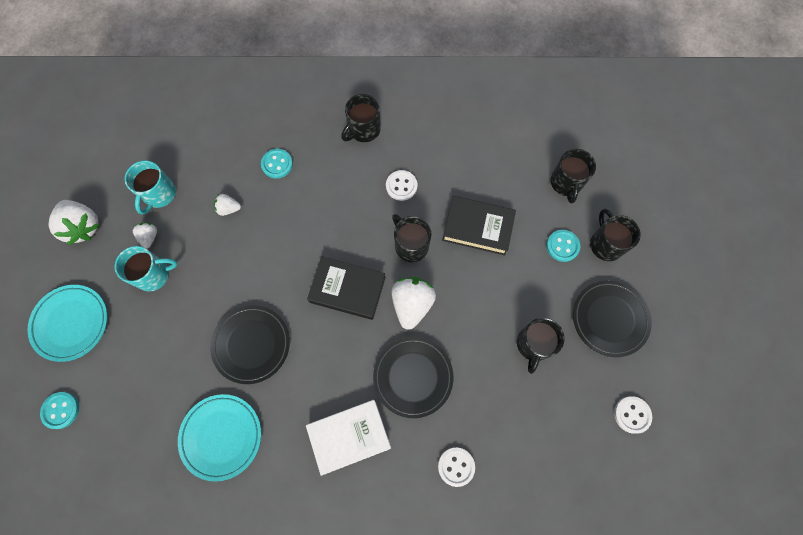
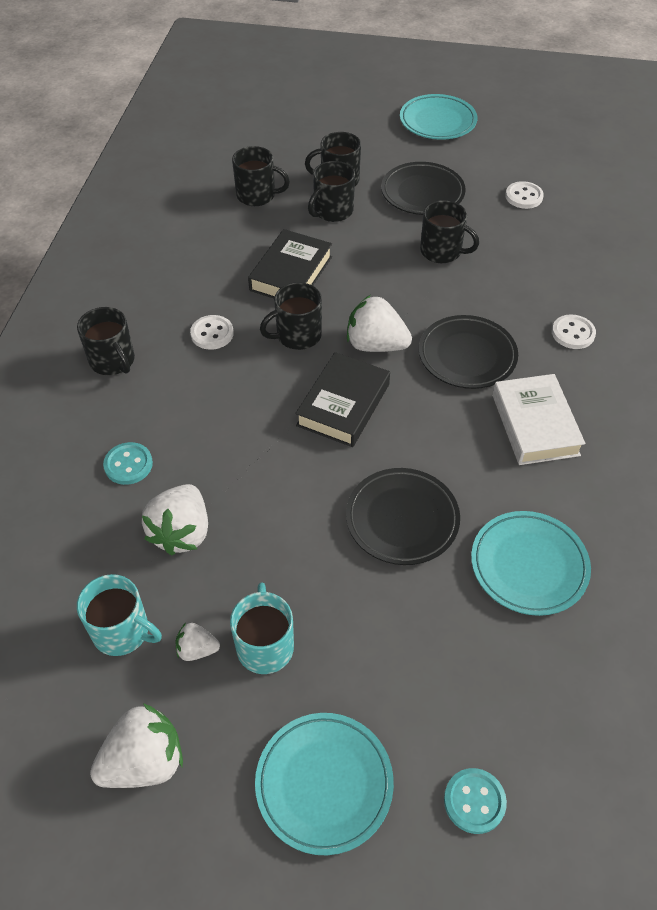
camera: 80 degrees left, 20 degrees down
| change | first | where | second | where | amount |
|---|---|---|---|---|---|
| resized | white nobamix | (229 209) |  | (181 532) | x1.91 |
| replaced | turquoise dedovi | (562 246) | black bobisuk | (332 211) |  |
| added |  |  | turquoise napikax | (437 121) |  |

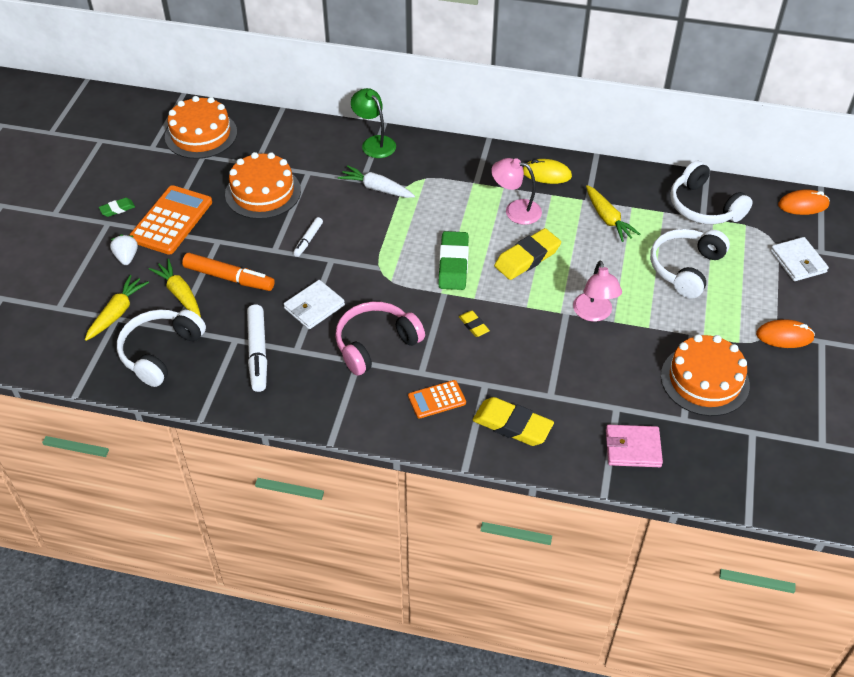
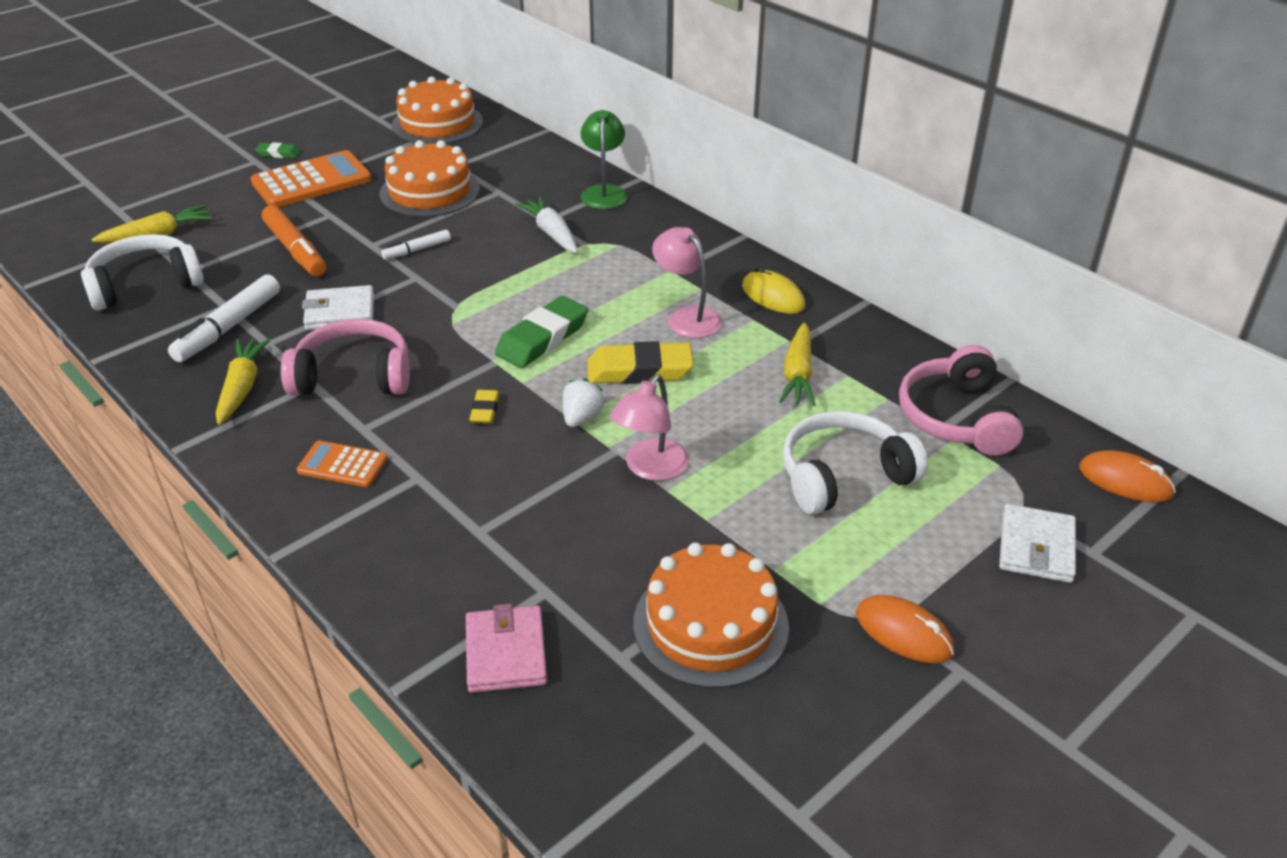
camera: 35 degrees right, 10 degrees down
| change | first | where | second | where | amount |
|---|---|---|---|---|---|
| moved | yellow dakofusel | (180 294) |  | (242 387) |  |
| turned | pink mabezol | (633 448) |  | (505 653) | 45 degrees clockwise |
| moved | white nobamix | (126 257) |  | (582 418) |  |
| recoloured | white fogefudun | (703 207) | pink fogefudun | (956 417) |  |
| removed | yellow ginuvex | (512 425) |  |  |  |

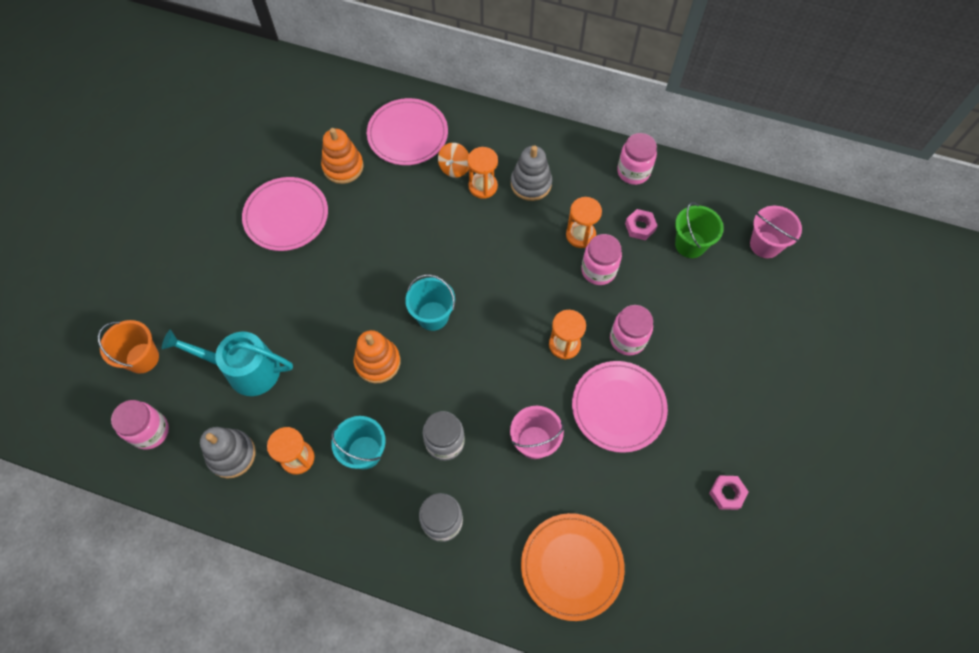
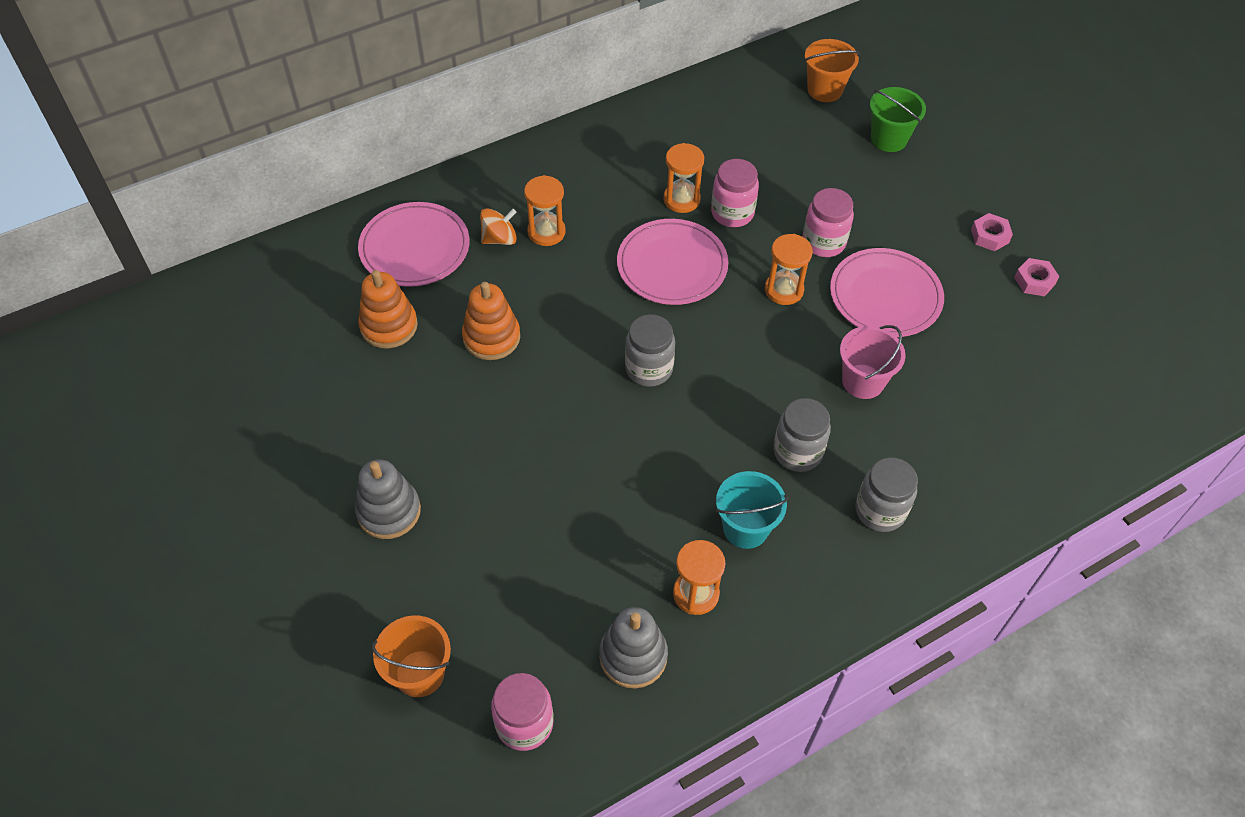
camera: 50 degrees left, 10 degrees down
| change | first | where | second | where | amount |
|---|---|---|---|---|---|
| moved | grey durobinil | (531 183) |  | (389 511) |  |
| moved | orange durobinil | (377 362) |  | (491 337) |  |
| turned | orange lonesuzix | (454 168) |  | (499 239) | 90 degrees counterclockwise |
| moved | pink napikax | (286 216) |  | (672 265) |  |
| replaced | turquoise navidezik | (433 316) | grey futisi | (649 369) |  |
| recoloured | pink navidezik | (765 245) | orange navidezik | (825 90) |  |
| moved | green navidezik | (690 244) |  | (888 139) |  |
| moved | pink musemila | (640 227) |  | (989 236) |  |
| removed | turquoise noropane | (245 370) |  |  |  |
| removed | orange napikax | (572 566) |  |  |  |
| removed | pink futisi | (633 172) |  |  |  |

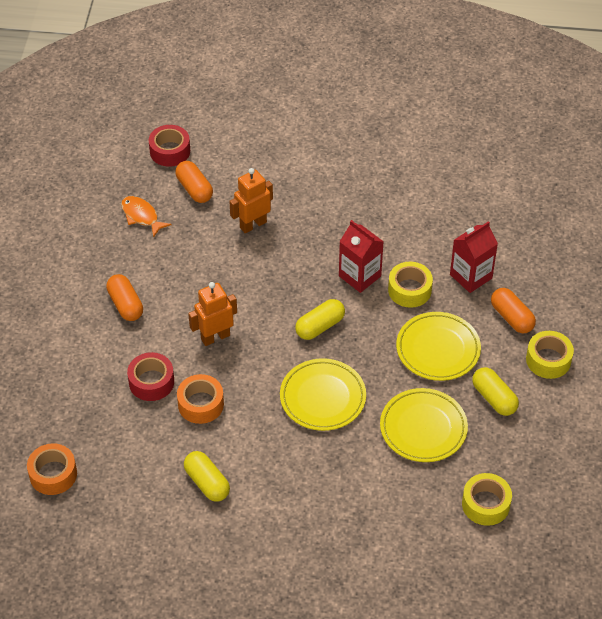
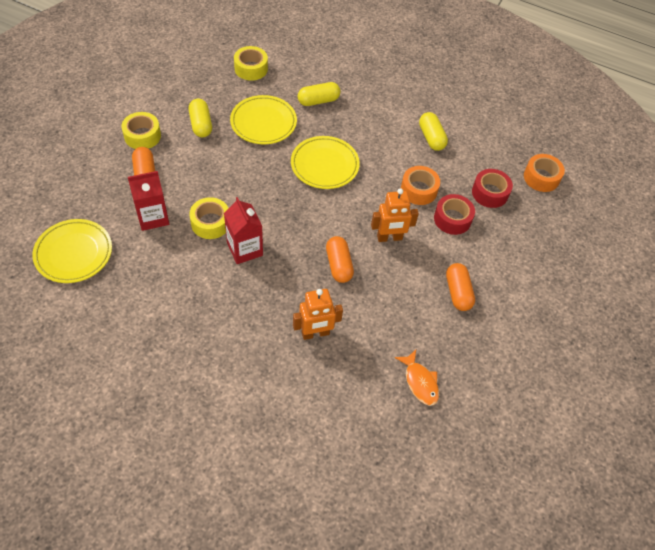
camera: 165 degrees left, 5 degrees up
| change | first | where | second | where | amount |
|---|---|---|---|---|---|
| moved | yellow napikax | (438 349) |  | (74 253) |  |
| moved | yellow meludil | (320 326) |  | (318 101) |  |
| moved | orange meludil | (194 189) |  | (338 265) |  |
| moved | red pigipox | (170 151) |  | (490 193) |  |

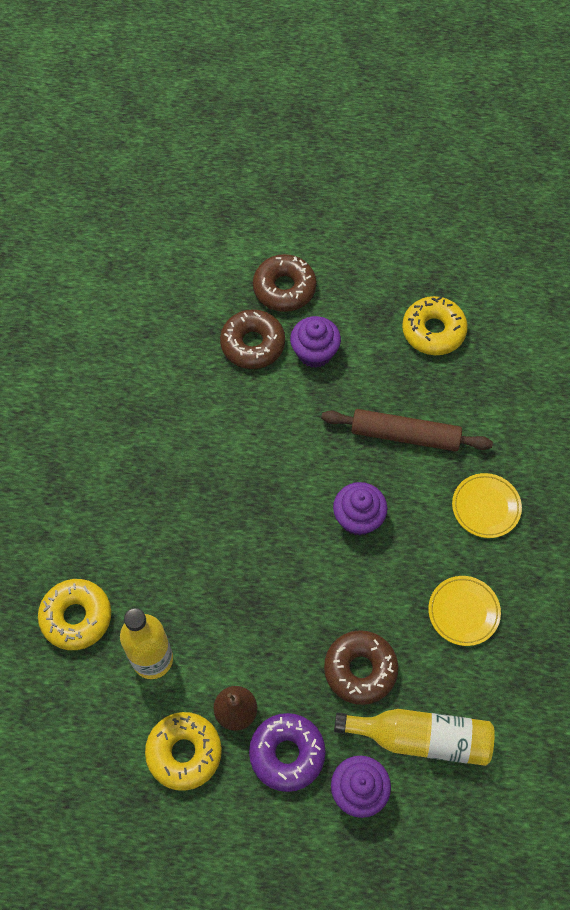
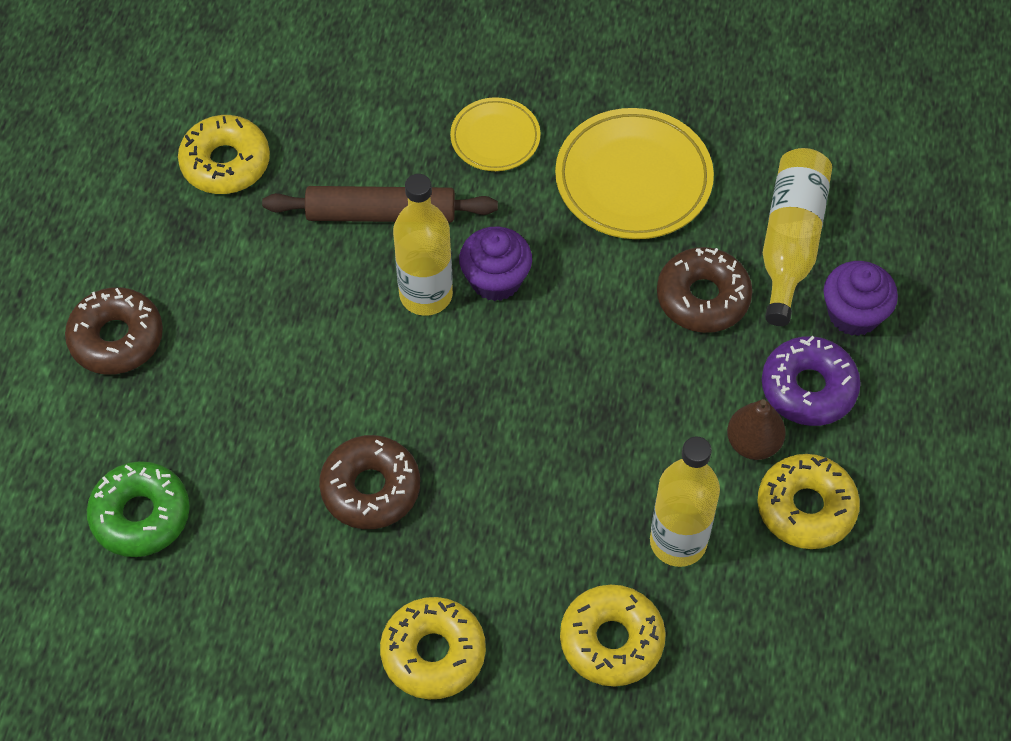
camera: 85 degrees left, 5 degrees down
| change | first | where | second | where | amount |
|---|---|---|---|---|---|
| added |  |  | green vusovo | (141 515) |  |
| turned | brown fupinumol | (405 435) |  | (381 214) | 75 degrees clockwise |
| moved | brown vusovo | (252 344) |  | (370 489) |  |
| added |  |  | yellow vusovo | (433 653) |  |
| added |  |  | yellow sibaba | (426 295) |  |
| resized | yellow napikax | (463 612) |  | (633 179) | x1.73 |
| removed | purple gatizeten | (314 352) |  |  |  |

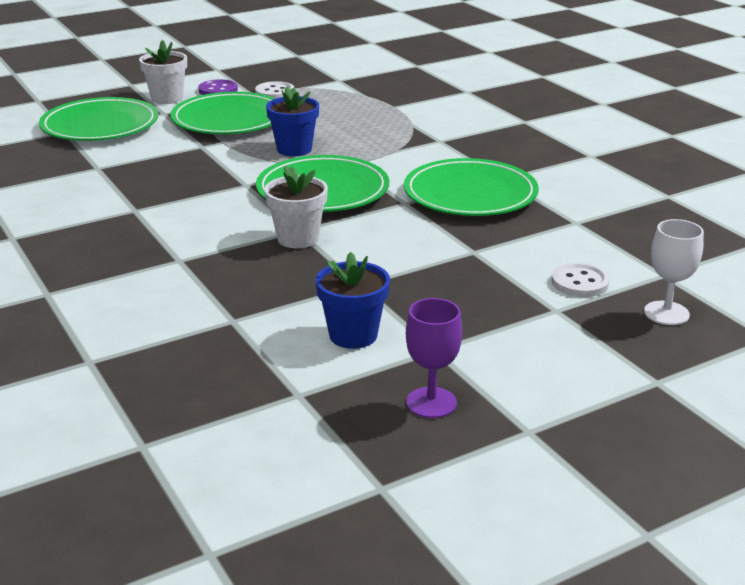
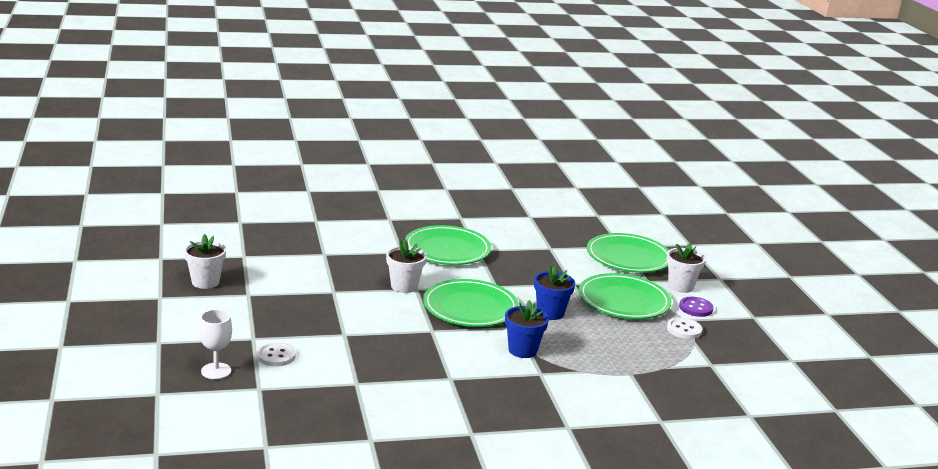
camera: 105 degrees right, 5 degrees down
| change | first | where | second | where | amount |
|---|---|---|---|---|---|
| replaced | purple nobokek | (431 403) | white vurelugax | (205 282) |  |
| moved | green napikax | (470 194) |  | (447 250) |  |
| moved | blue vurelugax | (353 335) |  | (522 350) |  |

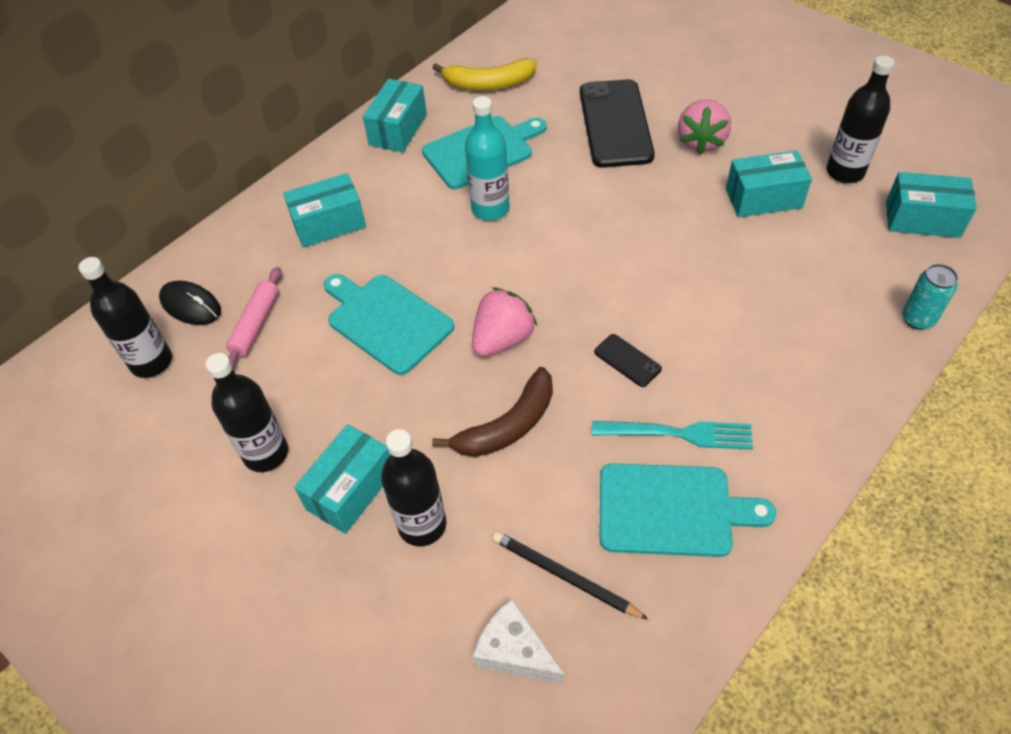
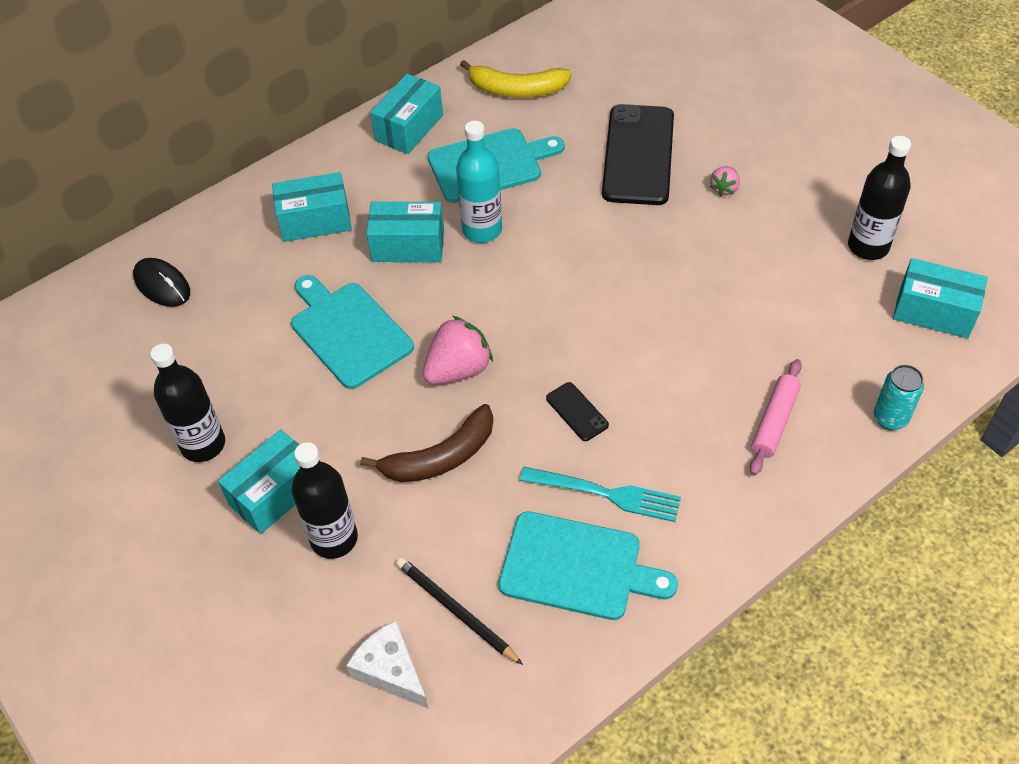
camera: 10 degrees right, 0 degrees up
| change | first | where | second | where | amount |
|---|---|---|---|---|---|
| moved | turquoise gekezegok | (763 198) |  | (408 246) |  |
| resized | pink nobamix | (701 141) |  | (724 188) | x0.53 |
| moved | pink fupinumol | (255 324) |  | (774 421) |  |
| removed | black sibaba | (151 362) |  |  |  |

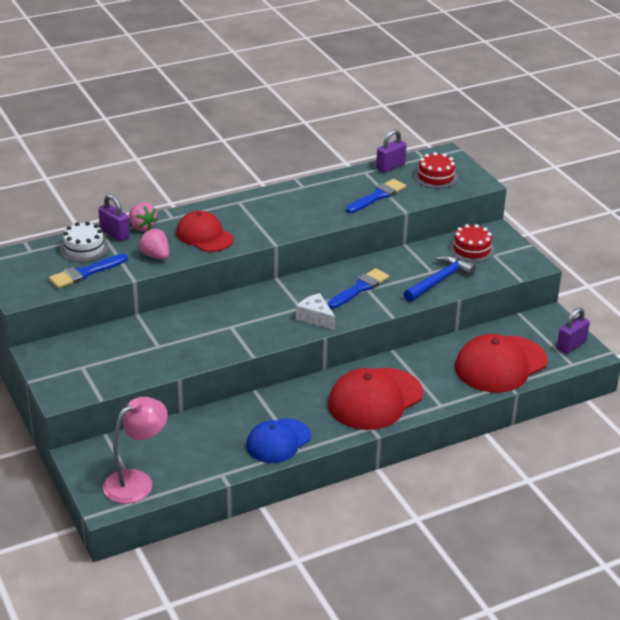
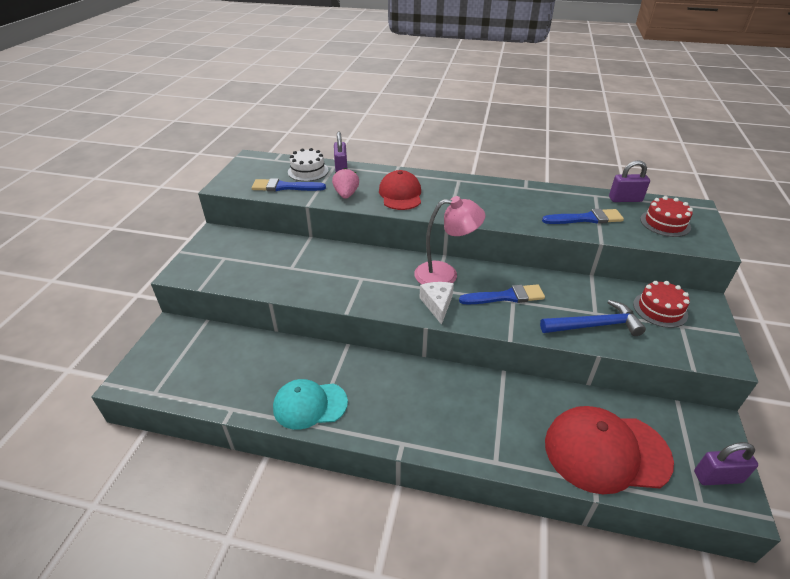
camera: 40 degrees right, 5 degrees up
| change | first | where | second | where | amount |
|---|---|---|---|---|---|
| recoloured | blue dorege | (278 441) | turquoise dorege | (310 405) |  |
| moved | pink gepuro | (136 481) |  | (445 274) |  |
| removed | pink nobamix | (142 227) |  |  |  |
| removed | red dorege | (375 399) |  |  |  |

